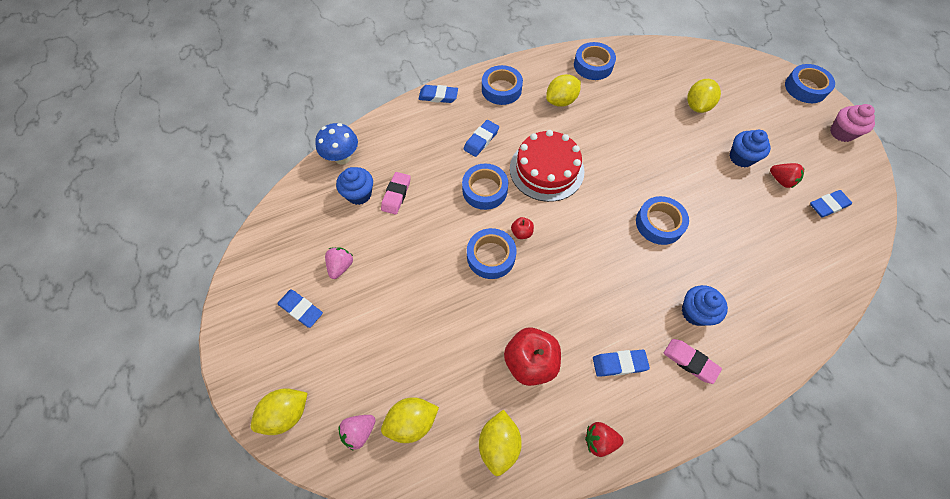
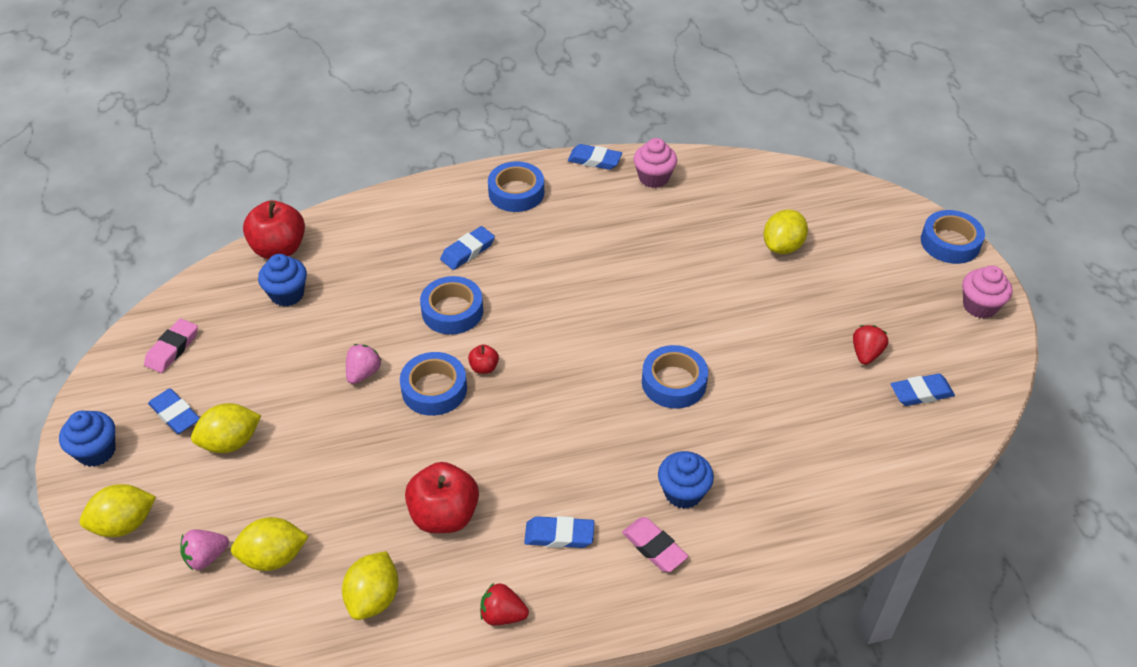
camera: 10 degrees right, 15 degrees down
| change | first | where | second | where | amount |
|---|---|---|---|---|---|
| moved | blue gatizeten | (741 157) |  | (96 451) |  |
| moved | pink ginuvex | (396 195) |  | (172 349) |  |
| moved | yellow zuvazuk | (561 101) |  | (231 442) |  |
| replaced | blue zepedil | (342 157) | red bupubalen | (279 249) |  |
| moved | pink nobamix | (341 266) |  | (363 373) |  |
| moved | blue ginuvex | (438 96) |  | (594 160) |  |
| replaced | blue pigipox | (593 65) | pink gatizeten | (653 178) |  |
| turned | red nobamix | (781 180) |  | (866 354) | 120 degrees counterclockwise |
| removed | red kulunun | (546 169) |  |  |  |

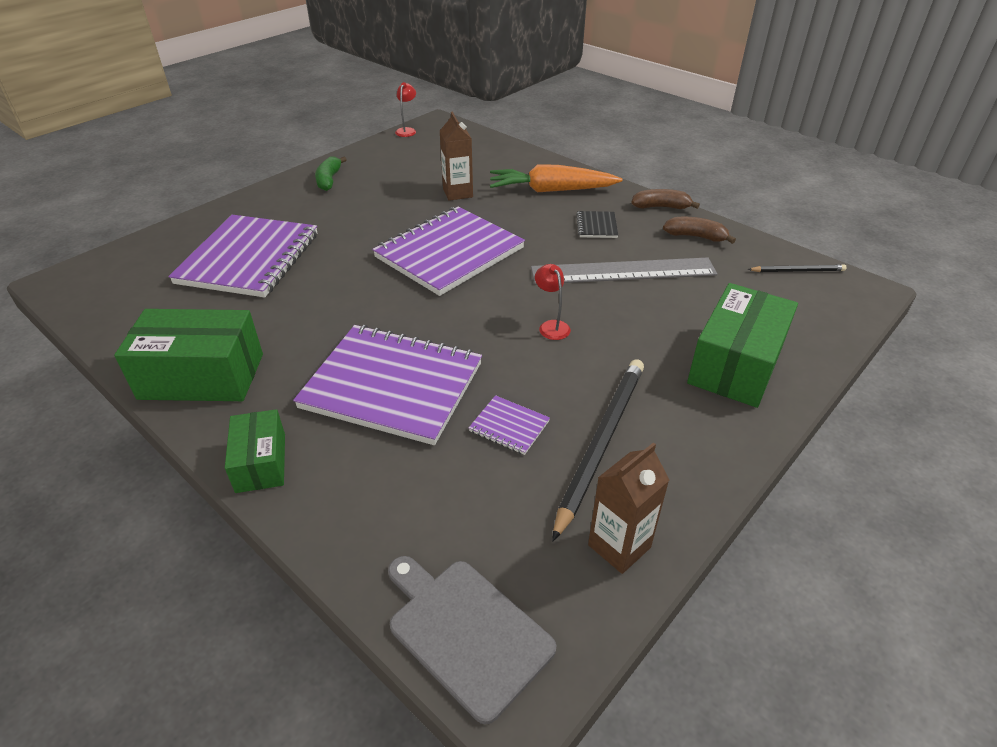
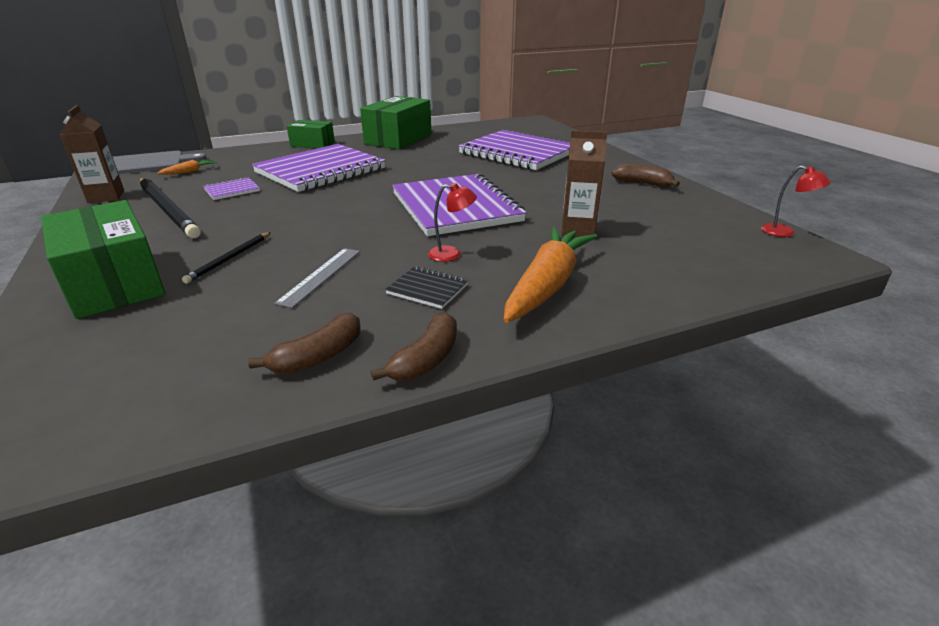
camera: 115 degrees right, 10 degrees down
| change | first | where | second | where | amount |
|---|---|---|---|---|---|
| added |  |  | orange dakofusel | (189 172) |  |
| moved | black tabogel | (798 271) |  | (229 259) |  |
| resized | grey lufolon | (623 271) |  | (320 276) | x0.53 |
| moved | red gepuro | (551 326) |  | (452 254) |  |
| recoloured | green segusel | (329 180) | brown segusel | (643 184) |  |

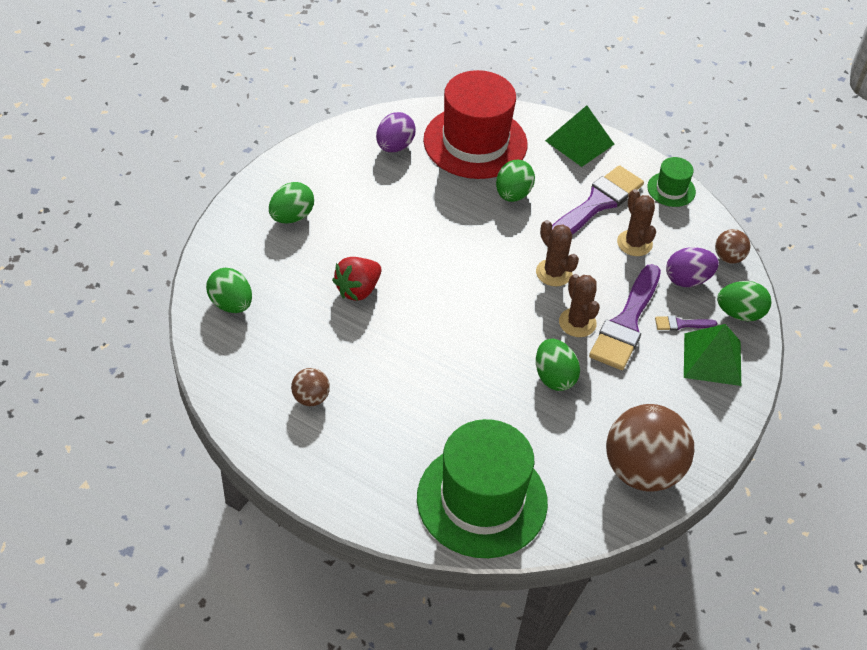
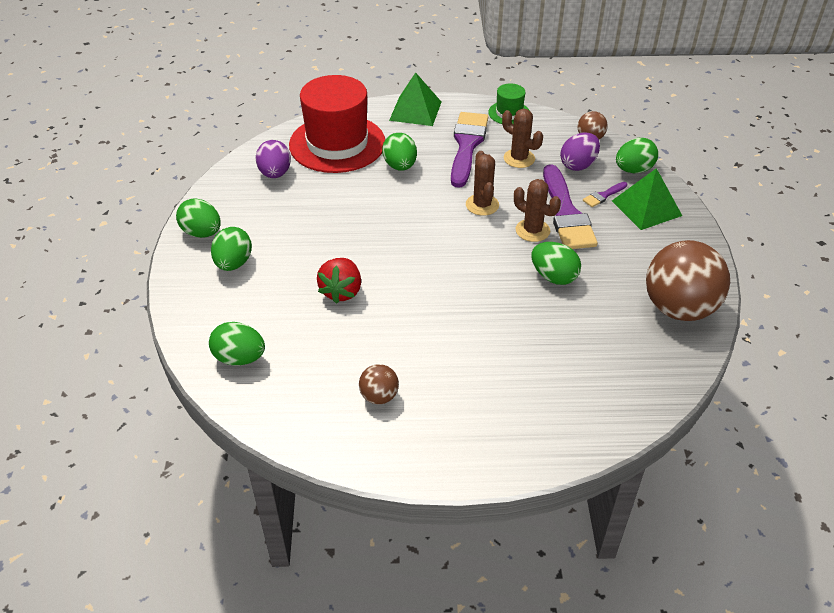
camera: 30 degrees left, 5 degrees down
| change | first | where | second | where | amount |
|---|---|---|---|---|---|
| added |  |  | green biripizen | (202 233) |  |
| turned | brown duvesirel | (554 273) |  | (482 205) | 60 degrees clockwise |
| removed | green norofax | (482 500) |  |  |  |

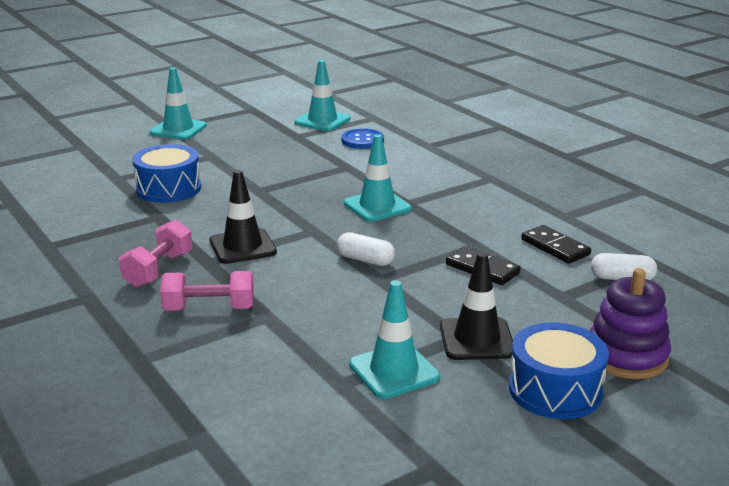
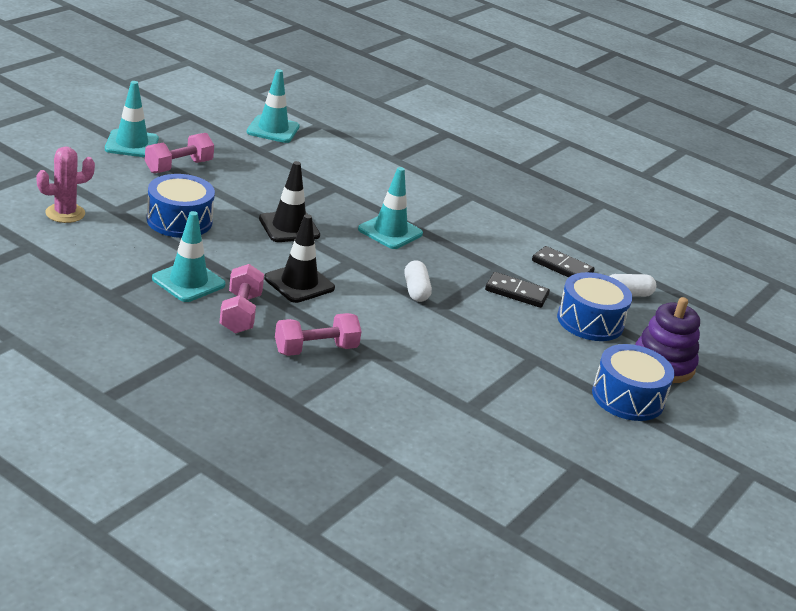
camera: 25 degrees left, 5 degrees up
| change | first | where | second | where | amount |
|---|---|---|---|---|---|
| added |  |  | pink duvesirel | (65 213) |  |
| added |  |  | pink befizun | (178 167) |  |
| moved | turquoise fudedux | (394 371) |  | (188 282) |  |
| moved | black fudedux | (477 339) |  | (289 227) |  |
| turned | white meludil | (365 260) |  | (416 290) | 75 degrees clockwise |
| added |  |  | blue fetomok | (590 321) |  |
| removed | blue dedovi | (362 140) |  |  |  |

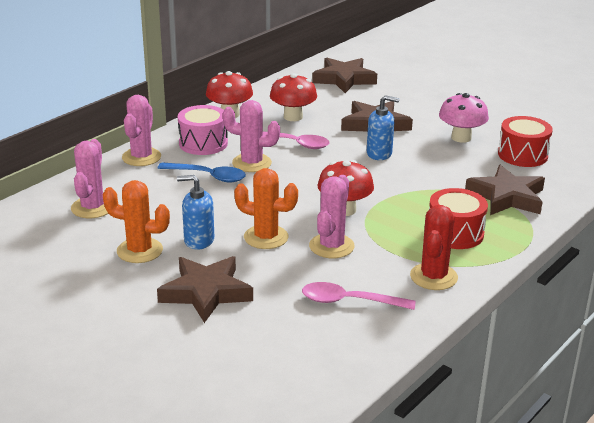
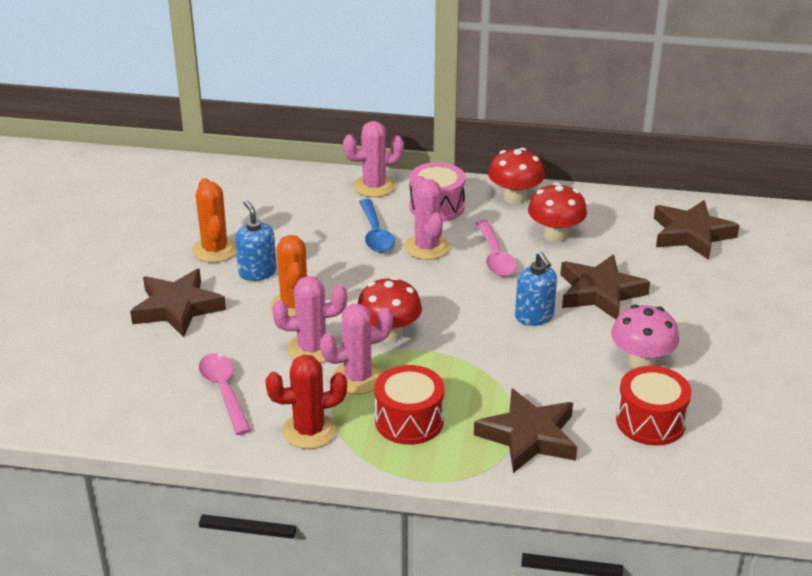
camera: 60 degrees right, 5 degrees up
| change | first | where | second | where | amount |
|---|---|---|---|---|---|
| moved | pink duvesirel | (92 208) |  | (358 378) |  |

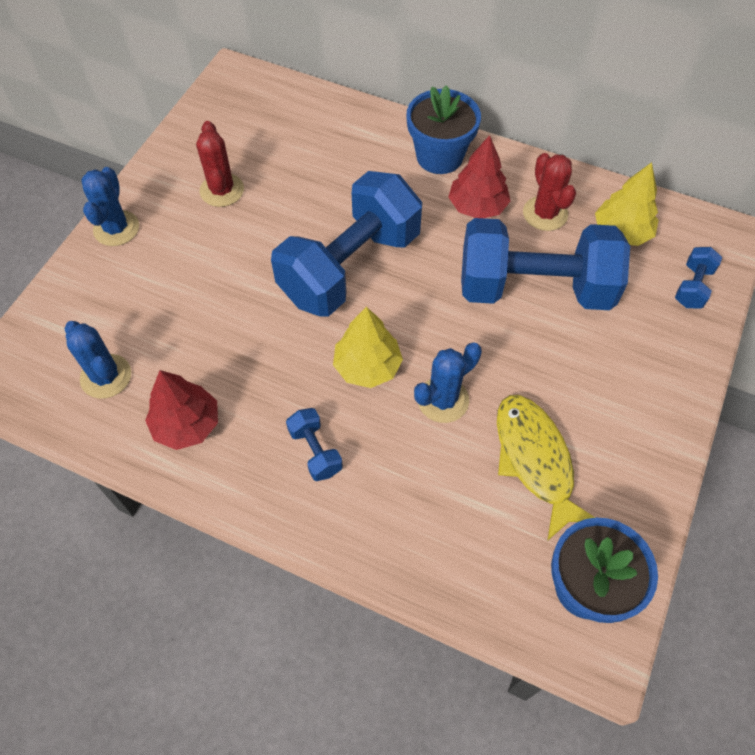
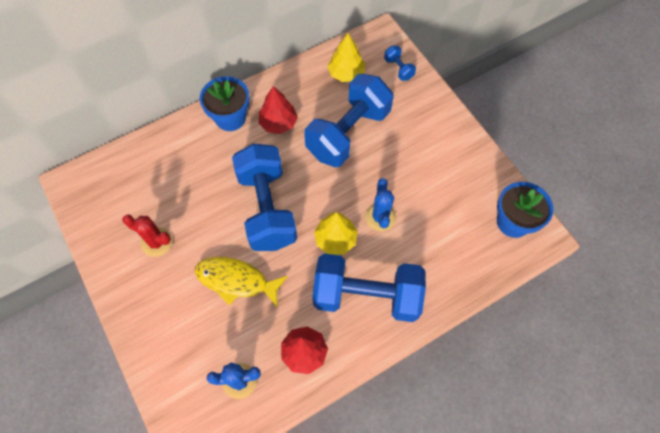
camera: 55 degrees left, 5 degrees up
| change | first | where | second | where | amount |
|---|---|---|---|---|---|
| moved | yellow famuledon | (535 460) |  | (236 280) |  |
| resized | blue befizun | (315 451) |  | (366 295) | x2.48 |
| removed | blue duvesirel | (116 228) |  |  |  |
| removed | red duvesirel | (545 214) |  |  |  |

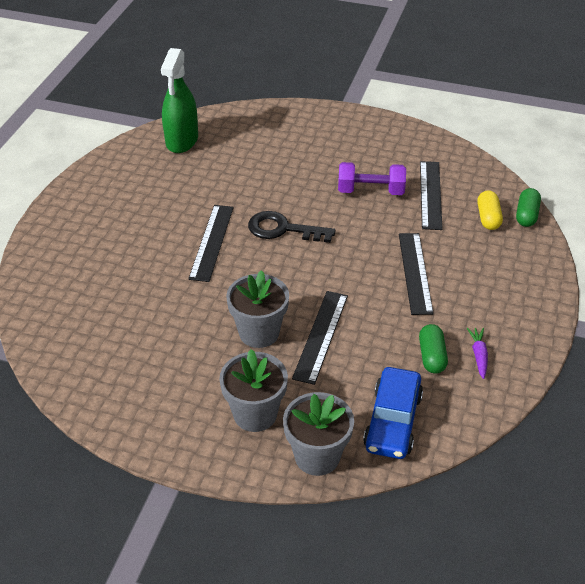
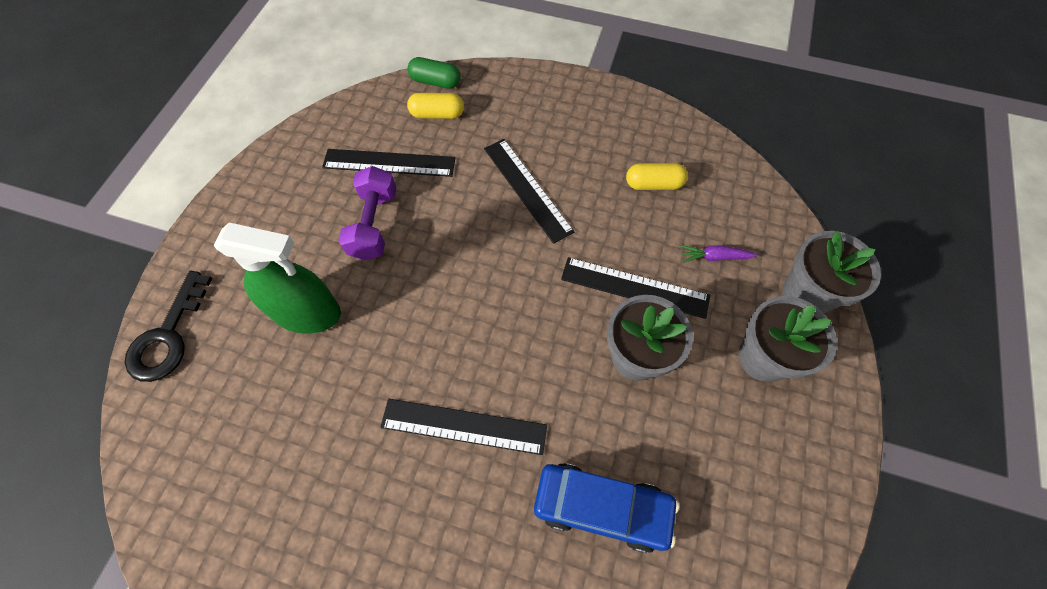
camera: 90 degrees left, 20 degrees up
| change | first | where | second | where | amount |
|---|---|---|---|---|---|
| moved | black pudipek | (282 229) |  | (168 336) |  |
| moved | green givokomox | (182 140) |  | (307 312) |  |
| turned | black lufolon | (415 272) |  | (527 189) | 60 degrees clockwise |
| moved | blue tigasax | (392 421) |  | (602 507) |  |
| recoloured | green meludil | (432 356) | yellow meludil | (653 184) |  |
| moved | purple dakofusel | (478 355) |  | (714 257) |  |

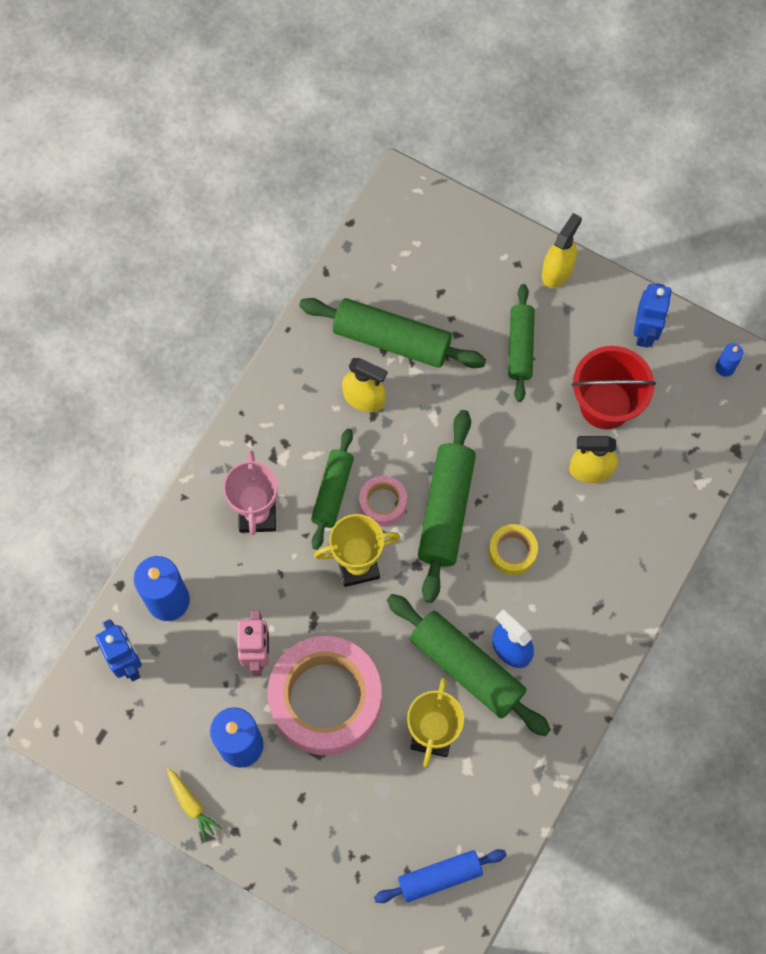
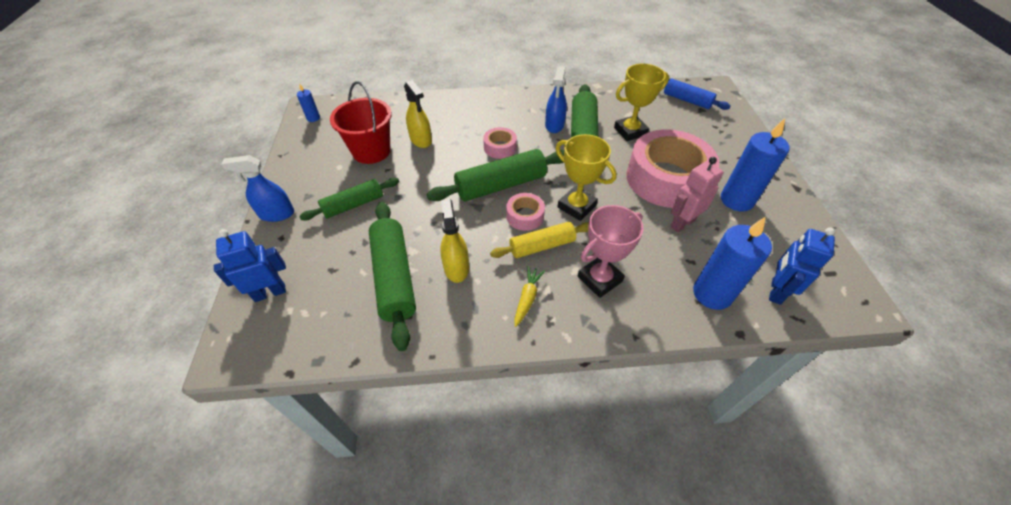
camera: 125 degrees left, 20 degrees down
| change | first | where | second | where | amount |
|---|---|---|---|---|---|
| moved | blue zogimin | (645 332) |  | (270 292) |  |
| recoloured | yellow givokomox | (557 270) | blue givokomox | (276 214) |  |
| recoloured | yellow pigipox | (512 552) | pink pigipox | (500 147) |  |
| recoloured | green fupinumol | (332 492) | yellow fupinumol | (542 246) |  |
| moved | yellow dakofusel | (192 805) |  | (527 298) |  |

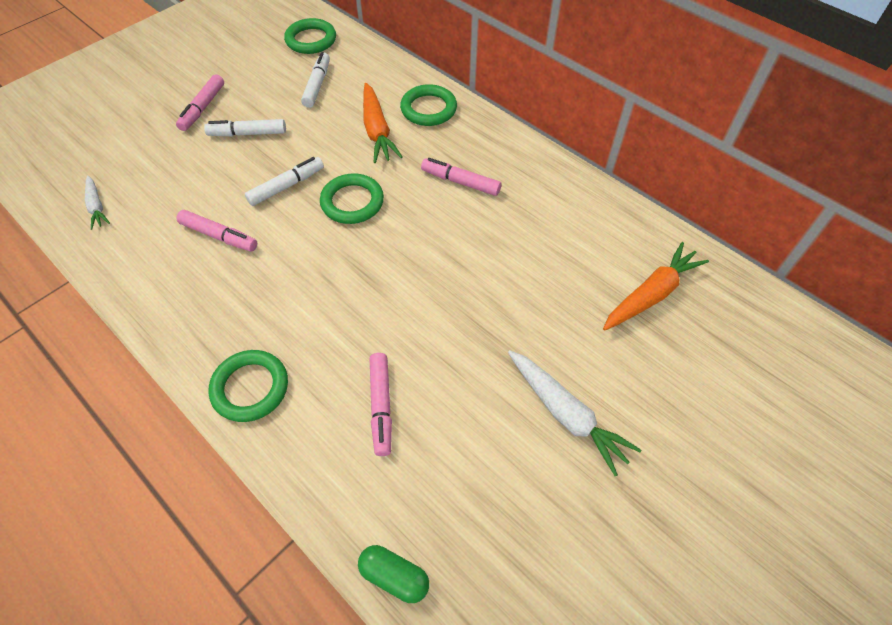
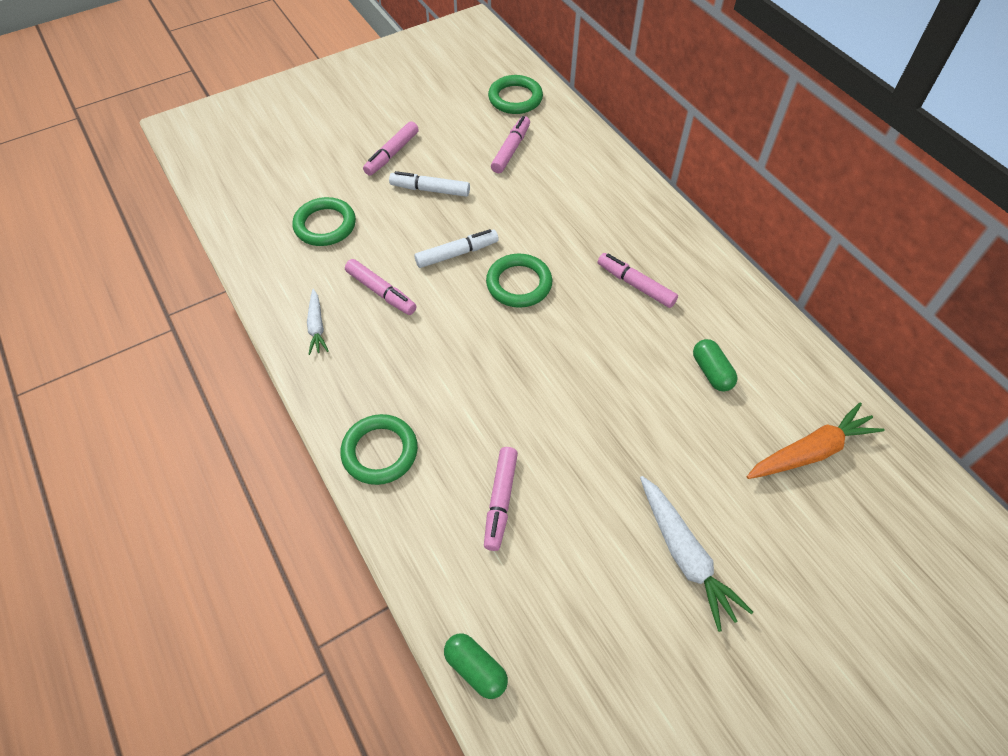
camera: 15 degrees right, 0 degrees up
| change | first | where | second | where | amount |
|---|---|---|---|---|---|
| moved | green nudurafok | (428 109) |  | (325 225) |  |
| moved | white dakofusel | (97 206) |  | (317 326) |  |
| recoloured | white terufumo | (317 85) | pink terufumo | (511 150) |  |
| added |  |  | green meludil | (711 372) |  |
| removed | orange dakofusel | (377 131) |  |  |  |

